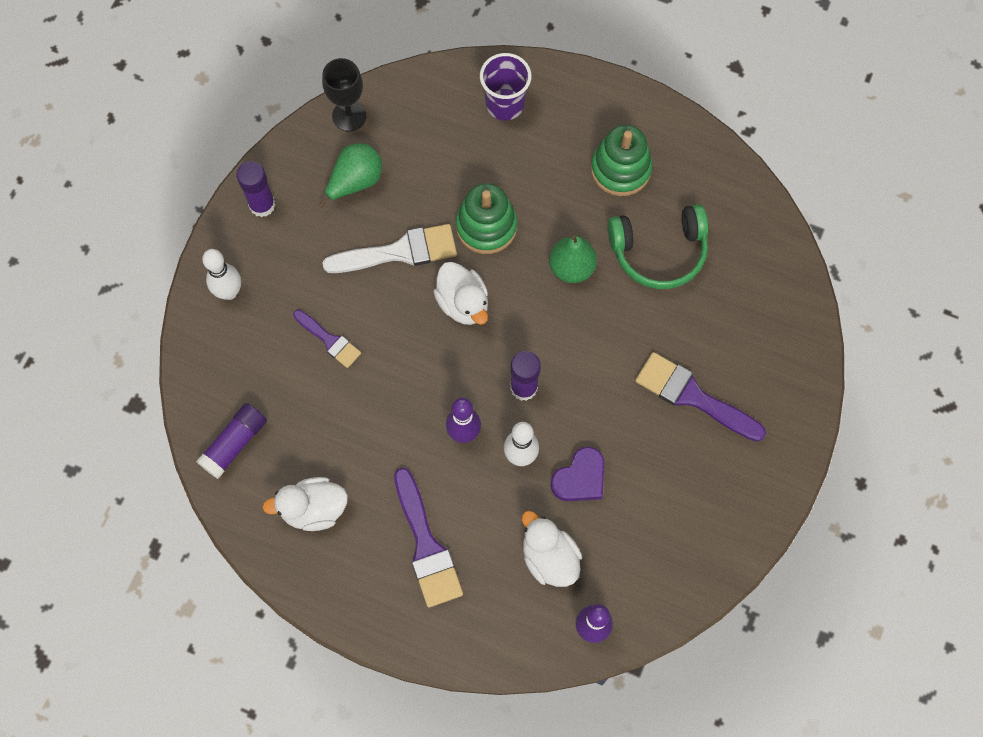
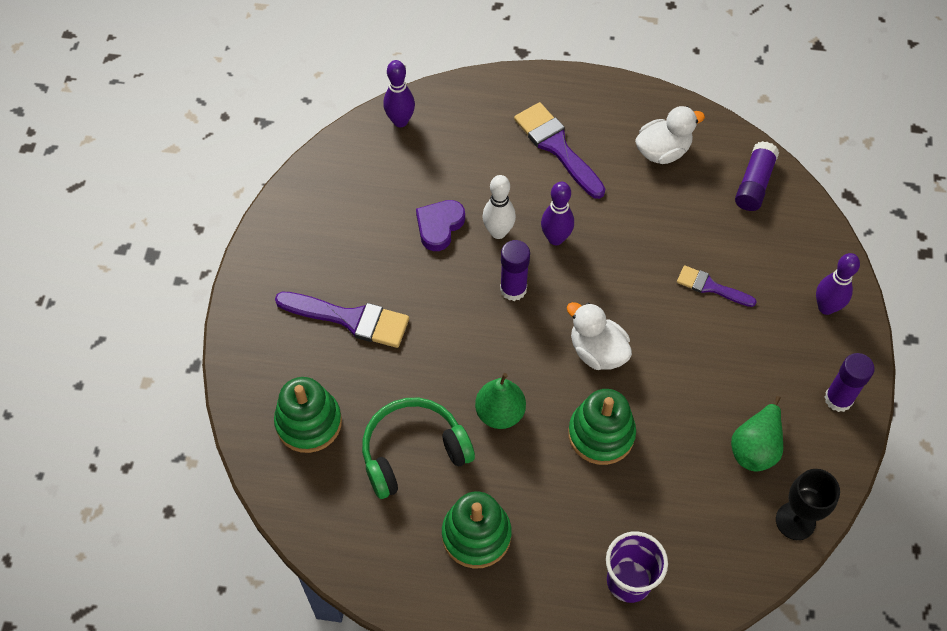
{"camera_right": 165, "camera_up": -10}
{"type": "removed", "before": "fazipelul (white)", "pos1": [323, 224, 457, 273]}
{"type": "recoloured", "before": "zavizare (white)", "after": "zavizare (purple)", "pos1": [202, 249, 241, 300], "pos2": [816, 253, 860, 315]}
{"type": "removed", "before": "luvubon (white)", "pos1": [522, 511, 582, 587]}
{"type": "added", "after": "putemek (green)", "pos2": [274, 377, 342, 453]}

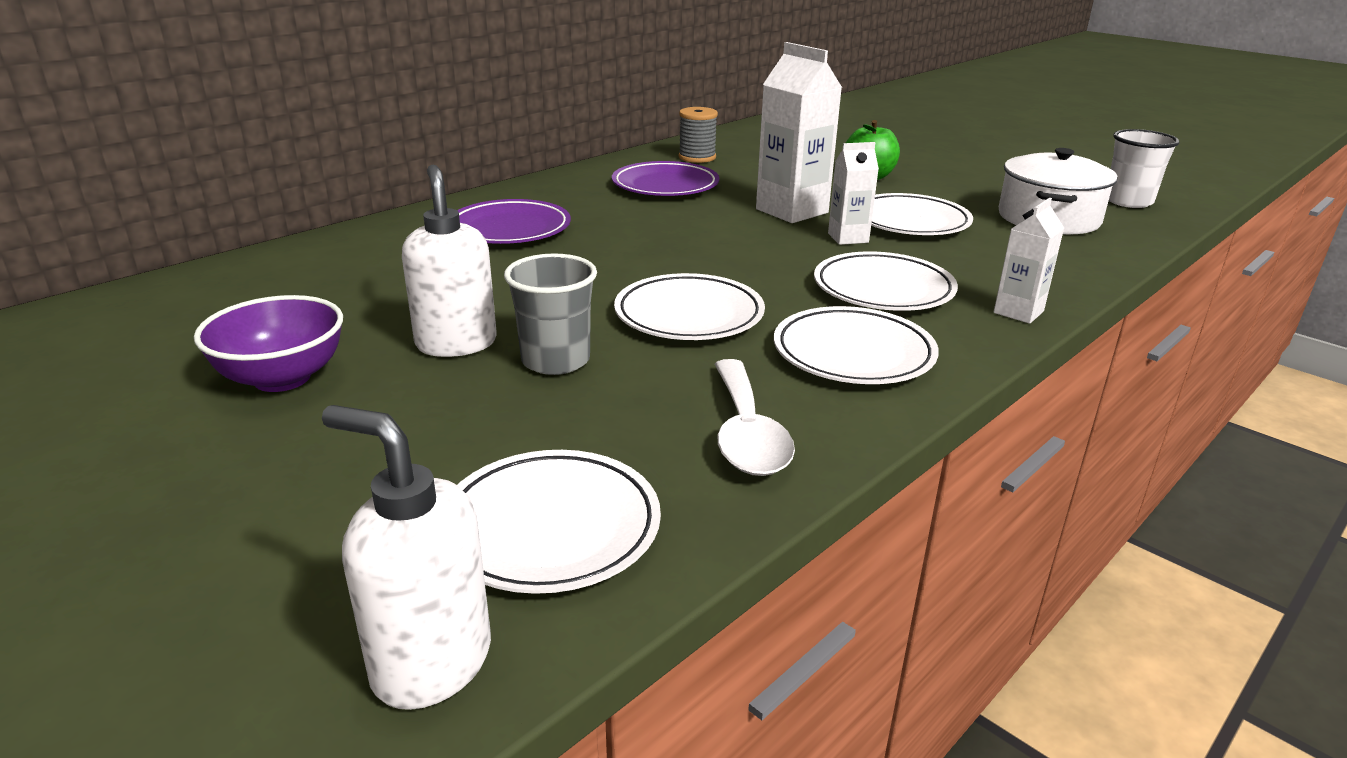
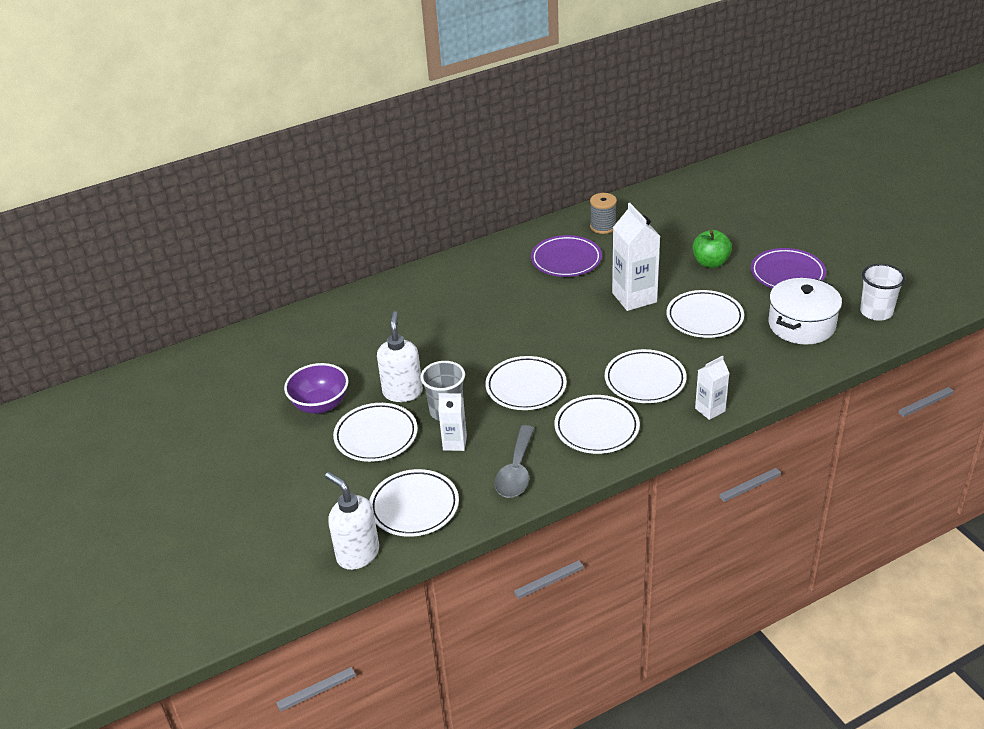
{"camera_right": 20, "camera_up": 10}
{"type": "moved", "before": "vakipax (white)", "pos1": [828, 142, 879, 245], "pos2": [438, 393, 467, 451]}
{"type": "moved", "before": "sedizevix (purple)", "pos1": [457, 199, 571, 244], "pos2": [751, 248, 826, 289]}
{"type": "recoloured", "before": "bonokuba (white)", "after": "bonokuba (grey)", "pos1": [715, 359, 795, 476], "pos2": [494, 425, 535, 498]}
{"type": "added", "after": "sedizevix (white)", "pos2": [333, 403, 418, 462]}

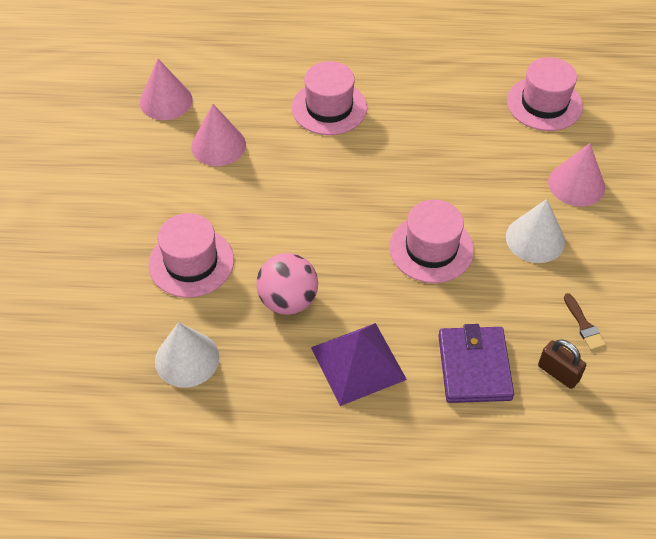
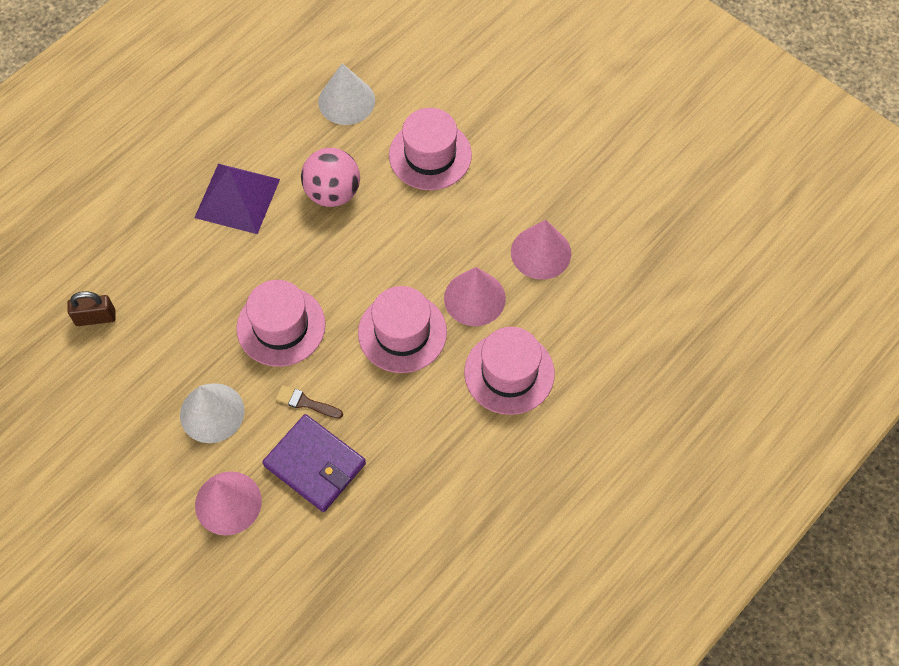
{"camera_right": 130, "camera_up": 10}
{"type": "moved", "before": "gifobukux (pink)", "pos1": [507, 57, 583, 131], "pos2": [358, 286, 447, 373]}
{"type": "moved", "before": "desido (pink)", "pos1": [140, 59, 193, 120], "pos2": [444, 267, 506, 326]}
{"type": "moved", "before": "fazipelul (brown)", "pos1": [564, 293, 606, 350], "pos2": [275, 385, 343, 419]}
{"type": "moved", "before": "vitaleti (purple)", "pos1": [438, 324, 514, 403], "pos2": [262, 414, 366, 512]}

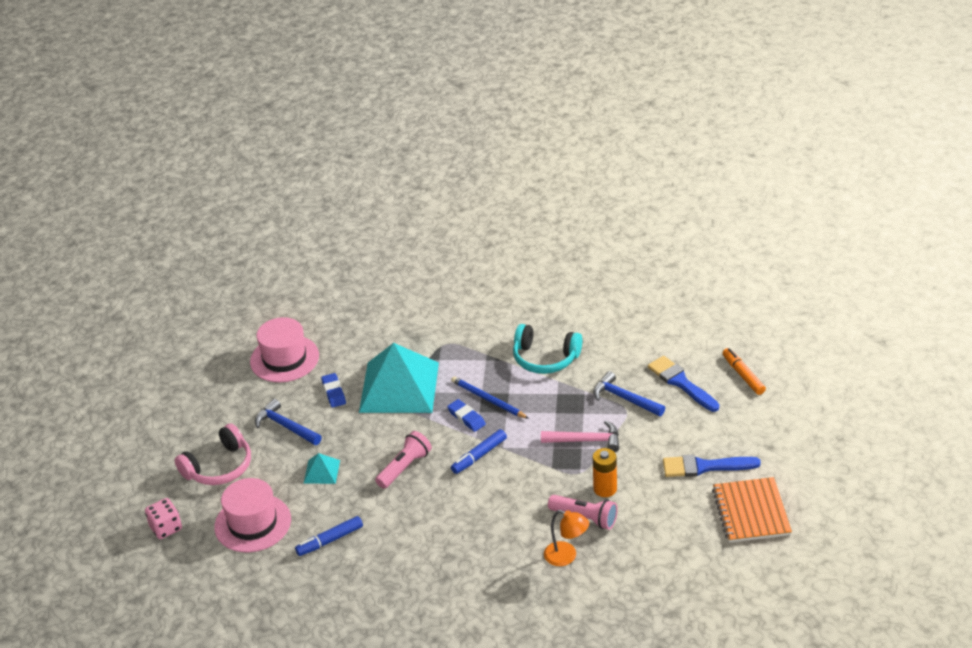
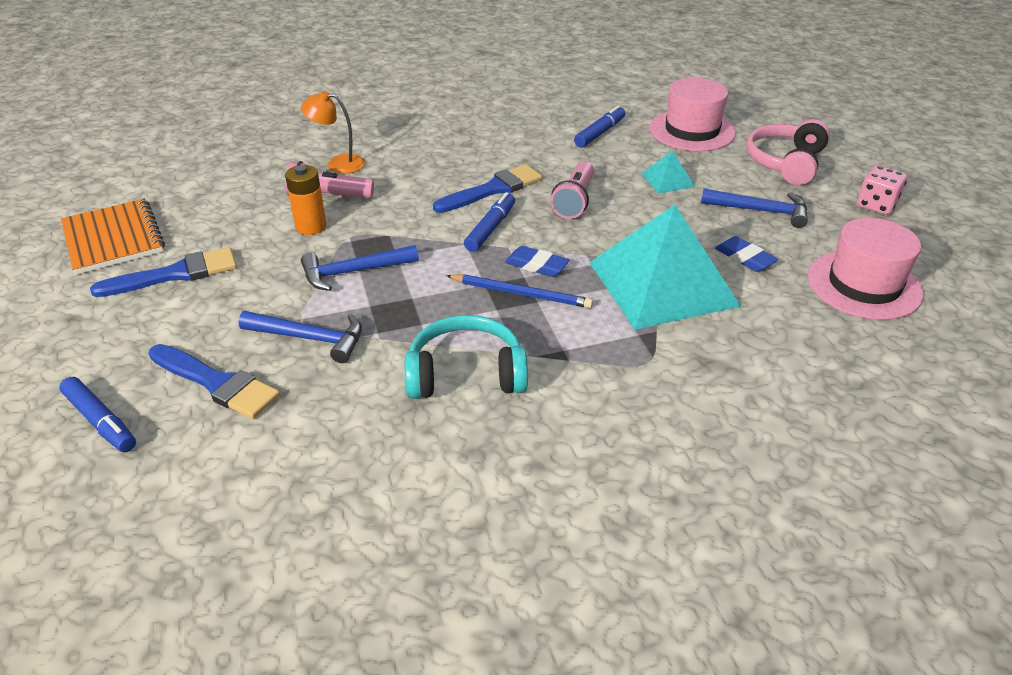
{"camera_right": 155, "camera_up": 0}
{"type": "recoloured", "before": "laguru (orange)", "after": "laguru (blue)", "pos1": [723, 348, 766, 395], "pos2": [59, 377, 136, 452]}
{"type": "recoloured", "before": "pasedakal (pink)", "after": "pasedakal (blue)", "pos1": [541, 420, 619, 452], "pos2": [301, 245, 419, 291]}
{"type": "moved", "before": "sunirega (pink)", "pos1": [145, 498, 182, 539], "pos2": [857, 165, 907, 215]}
{"type": "added", "after": "fazipelul (blue)", "pos2": [433, 164, 542, 213]}

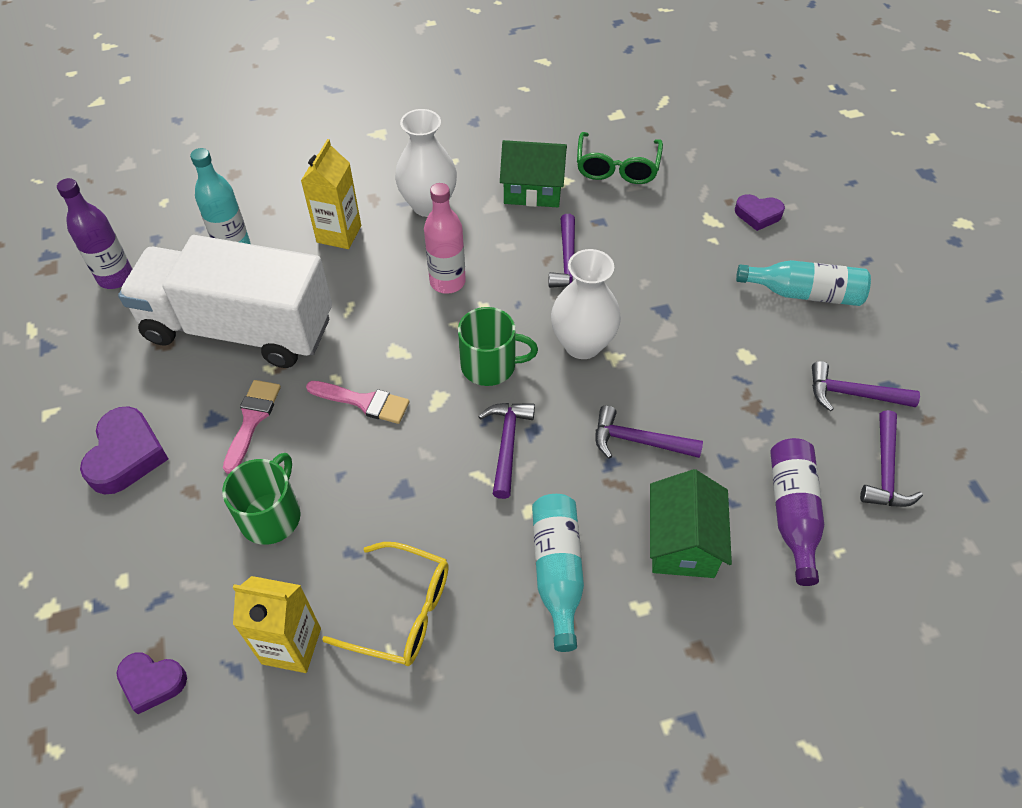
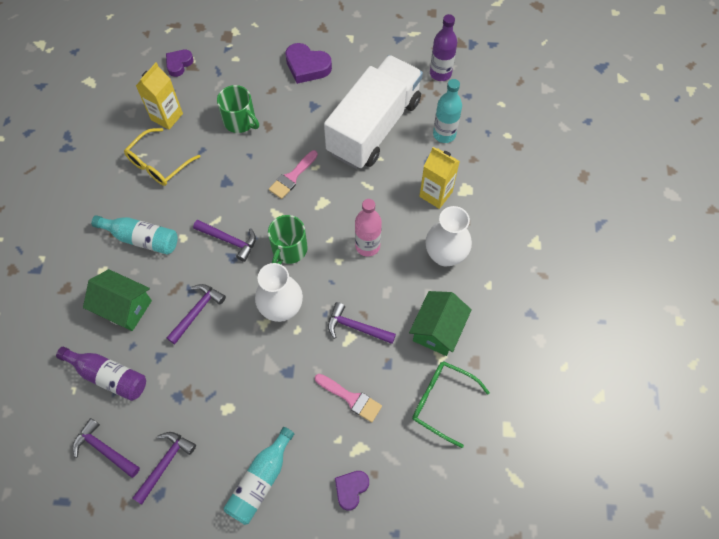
{"camera_right": 110, "camera_up": 10}
{"type": "moved", "before": "fazipelul (pink)", "pos1": [223, 380, 281, 474], "pos2": [315, 374, 382, 422]}

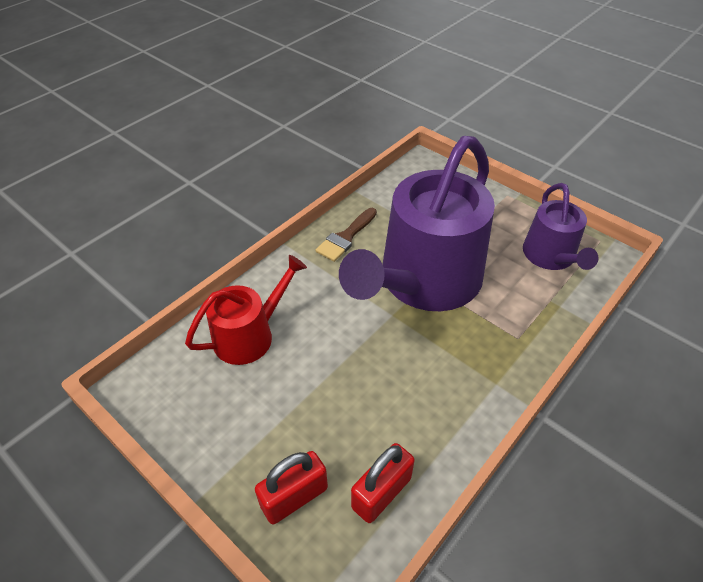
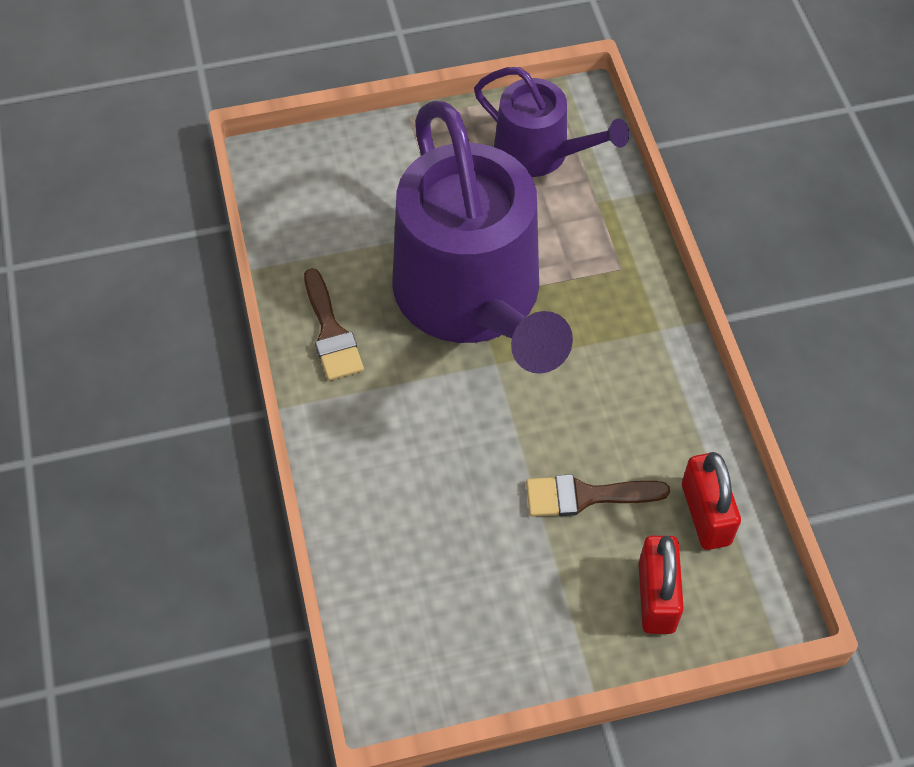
{"camera_right": -55, "camera_up": 10}
{"type": "removed", "before": "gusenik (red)", "pos1": [185, 255, 307, 365]}
{"type": "added", "after": "fazipelul (brown)", "pos2": [526, 474, 670, 516]}

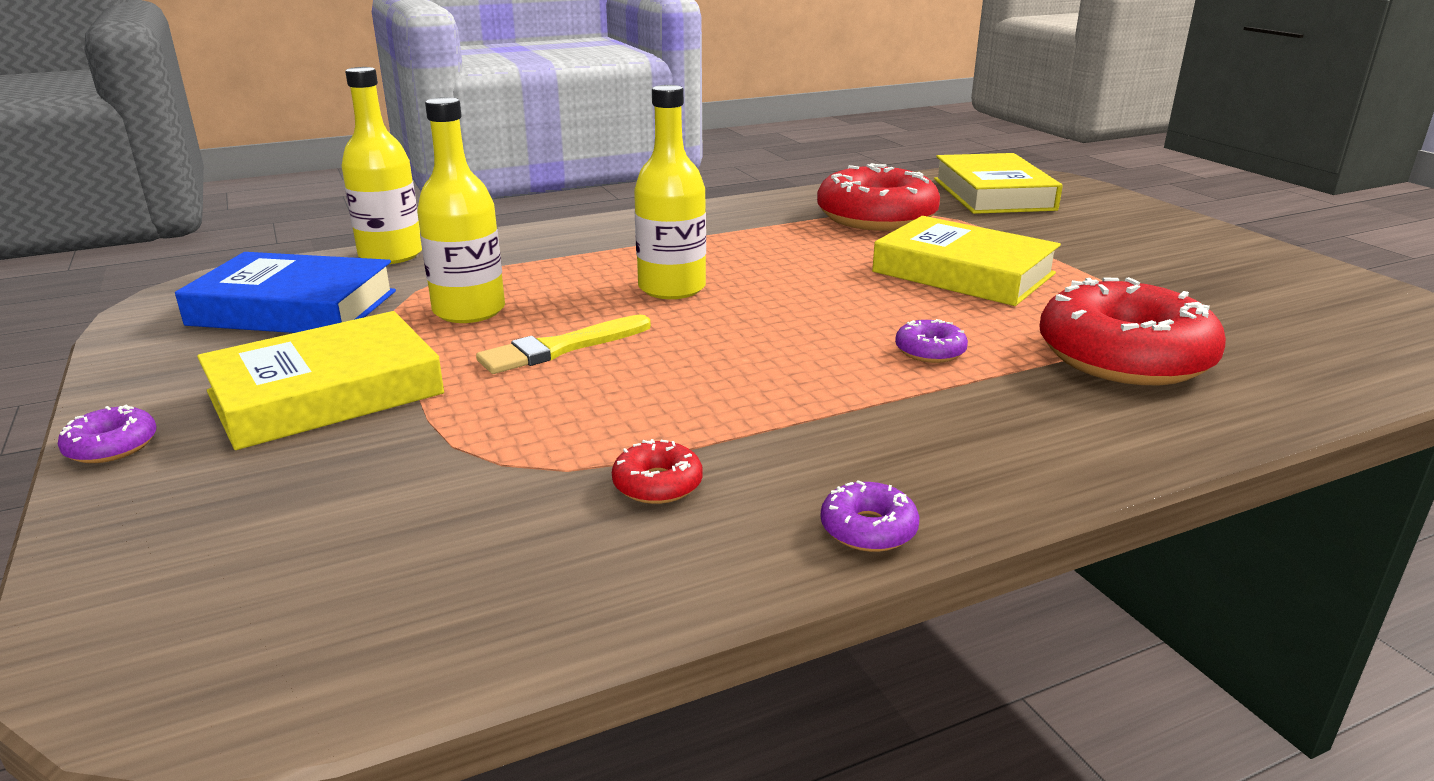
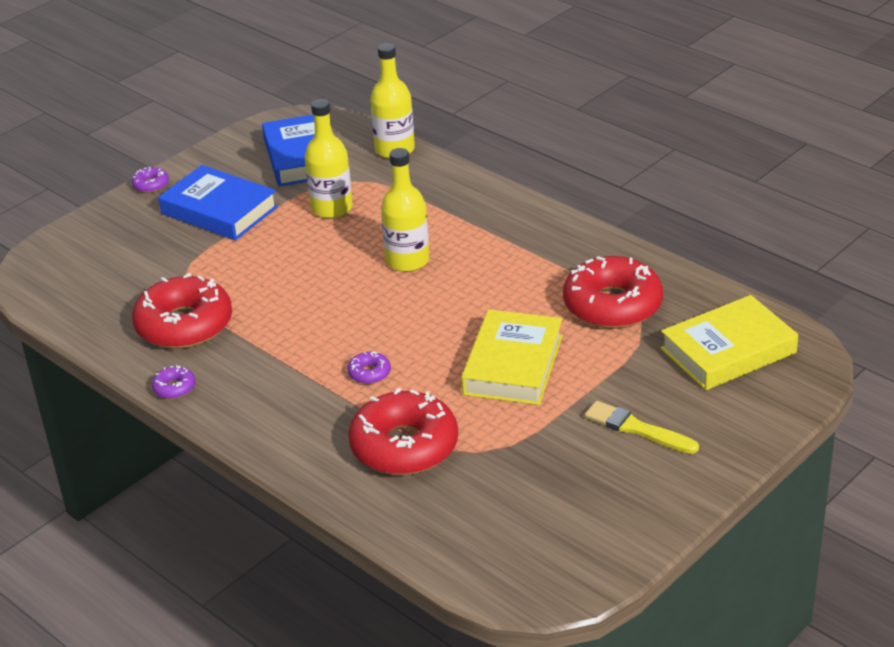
{"camera_right": 70, "camera_up": 10}
{"type": "recoloured", "before": "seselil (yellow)", "after": "seselil (blue)", "pos1": [197, 311, 444, 450], "pos2": [158, 165, 278, 241]}
{"type": "moved", "before": "fazipelul (yellow)", "pos1": [476, 315, 651, 374], "pos2": [585, 401, 699, 454]}
{"type": "resized", "before": "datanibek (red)", "pos1": [612, 439, 703, 504], "pos2": [132, 273, 232, 349], "scale": 2.39}

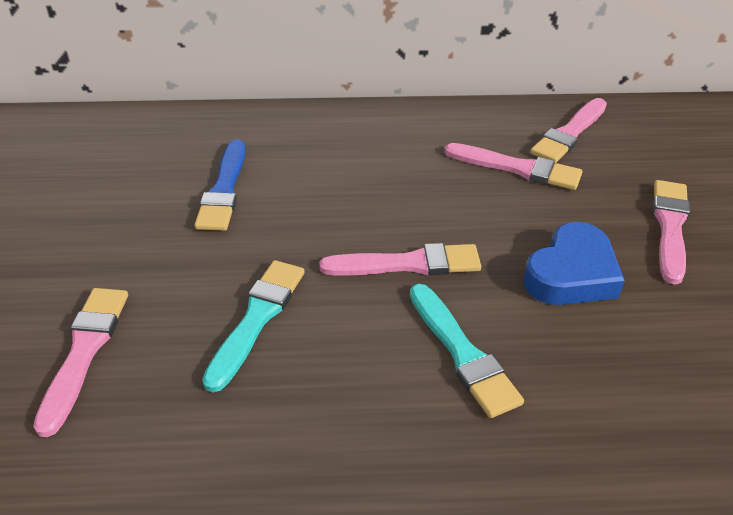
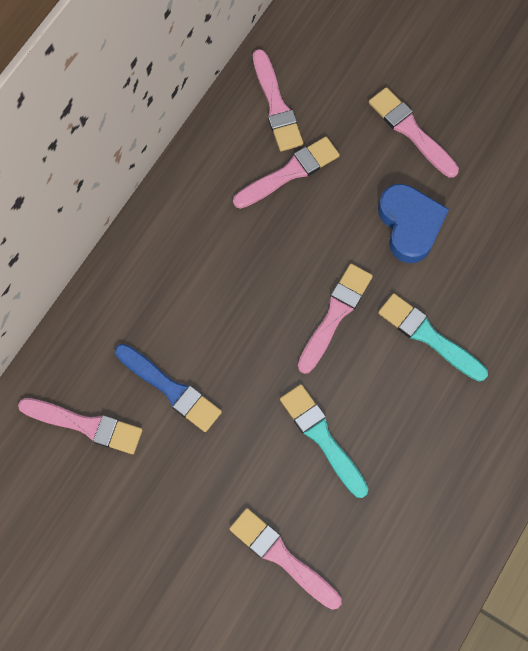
{"camera_right": -55, "camera_up": 30}
{"type": "turned", "before": "fazipelul (turquoise)", "pos1": [410, 284, 524, 418], "pos2": [378, 293, 488, 381], "turn": -150}
{"type": "added", "after": "fazipelul (pink)", "pos2": [18, 398, 143, 454]}

